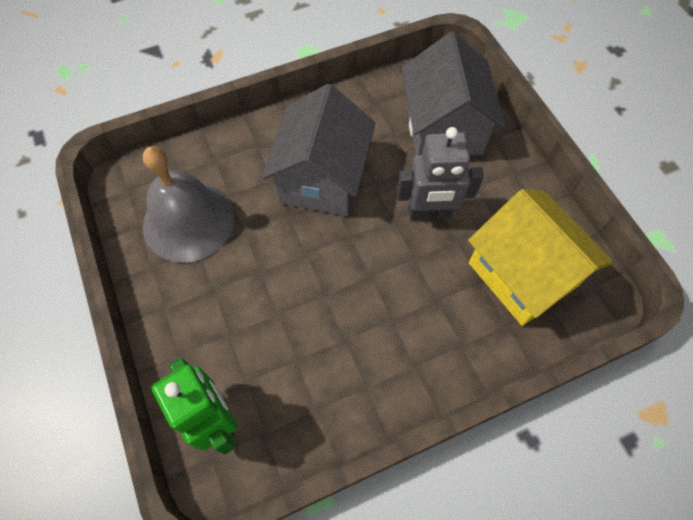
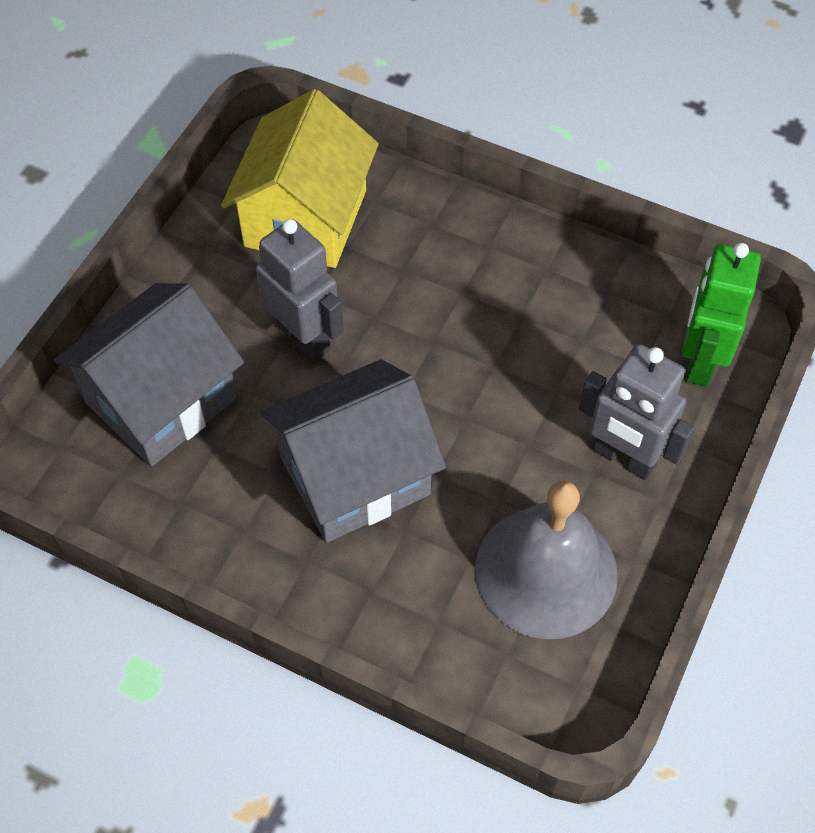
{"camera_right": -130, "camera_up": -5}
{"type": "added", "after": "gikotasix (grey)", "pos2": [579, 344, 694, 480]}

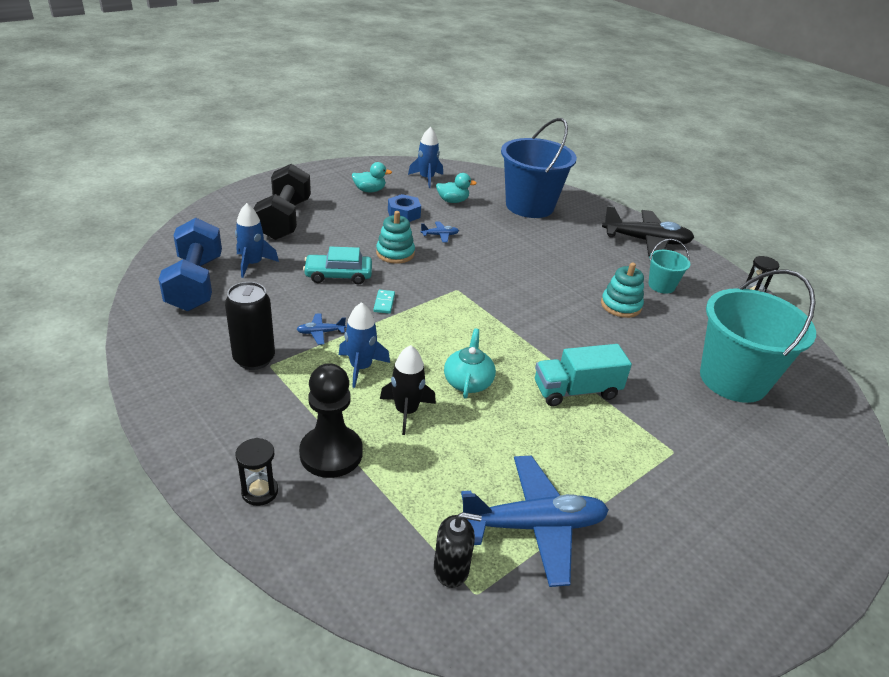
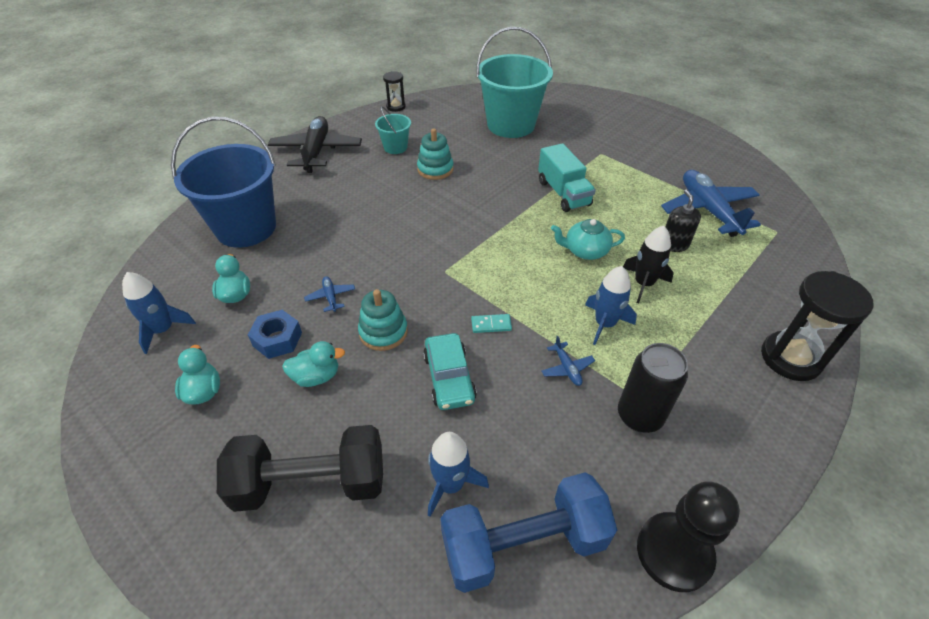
{"camera_right": -95, "camera_up": 10}
{"type": "moved", "before": "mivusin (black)", "pos1": [299, 364, 363, 478], "pos2": [637, 481, 740, 592]}
{"type": "resized", "before": "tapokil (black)", "pos1": [236, 438, 278, 506], "pos2": [761, 271, 874, 381], "scale": 1.86}
{"type": "moved", "before": "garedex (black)", "pos1": [434, 512, 482, 588], "pos2": [665, 190, 701, 252]}
{"type": "added", "after": "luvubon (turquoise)", "pos2": [282, 341, 345, 387]}

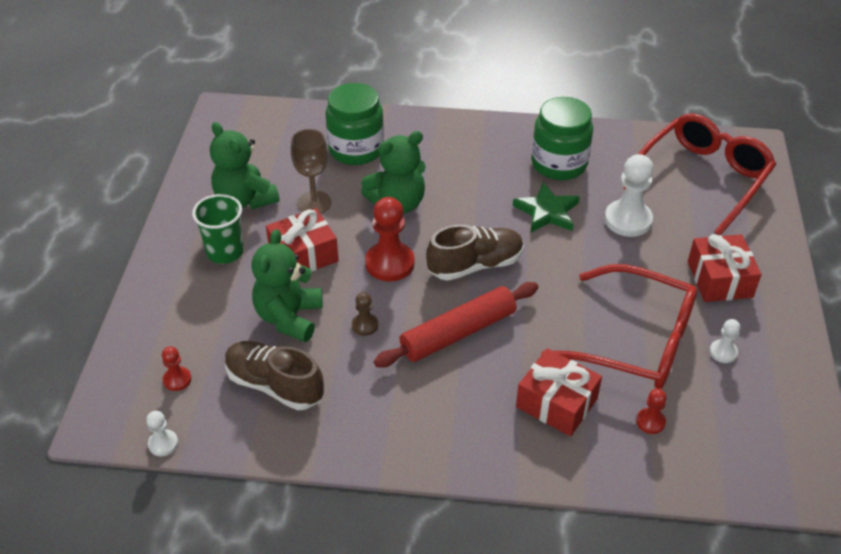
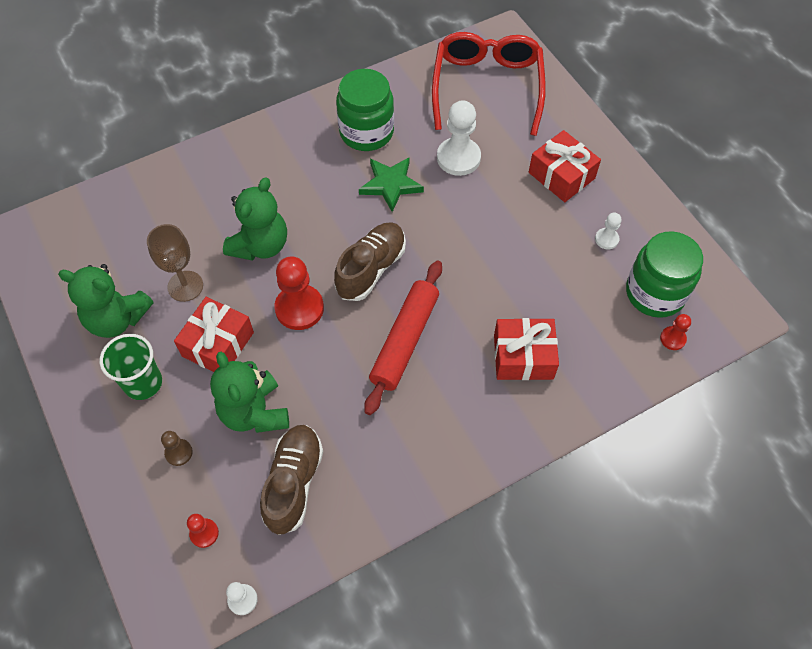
{"camera_right": -35, "camera_up": 15}
{"type": "moved", "before": "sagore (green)", "pos1": [325, 83, 384, 165], "pos2": [626, 231, 703, 318]}
{"type": "removed", "before": "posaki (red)", "pos1": [541, 264, 698, 389]}
{"type": "moved", "before": "mivusin (brown)", "pos1": [352, 292, 378, 336], "pos2": [161, 431, 193, 466]}
{"type": "turned", "before": "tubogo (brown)", "pos1": [225, 341, 324, 410], "pos2": [260, 425, 323, 535], "turn": 105}
{"type": "moved", "before": "mivusin (red)", "pos1": [636, 389, 667, 434], "pos2": [660, 314, 691, 350]}

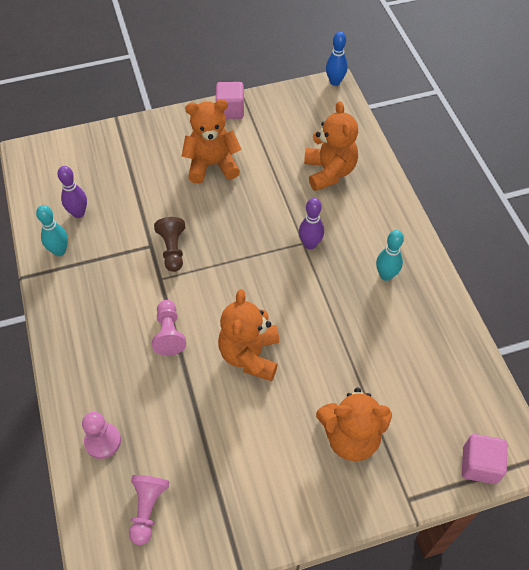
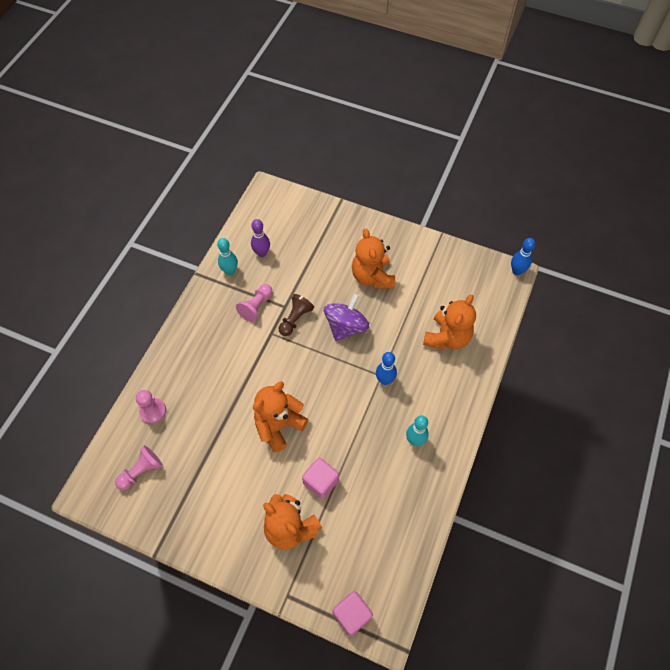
{"camera_right": 40, "camera_up": 5}
{"type": "moved", "before": "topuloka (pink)", "pos1": [216, 82, 244, 119], "pos2": [302, 458, 339, 499]}
{"type": "turned", "before": "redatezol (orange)", "pos1": [181, 99, 242, 184], "pos2": [352, 229, 395, 289], "turn": -135}
{"type": "recoloured", "before": "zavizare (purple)", "after": "zavizare (blue)", "pos1": [299, 198, 324, 249], "pos2": [376, 352, 397, 385]}
{"type": "moved", "before": "mivusin (pink)", "pos1": [152, 300, 186, 356], "pos2": [236, 284, 272, 322]}
{"type": "added", "after": "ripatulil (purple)", "pos2": [324, 293, 369, 341]}

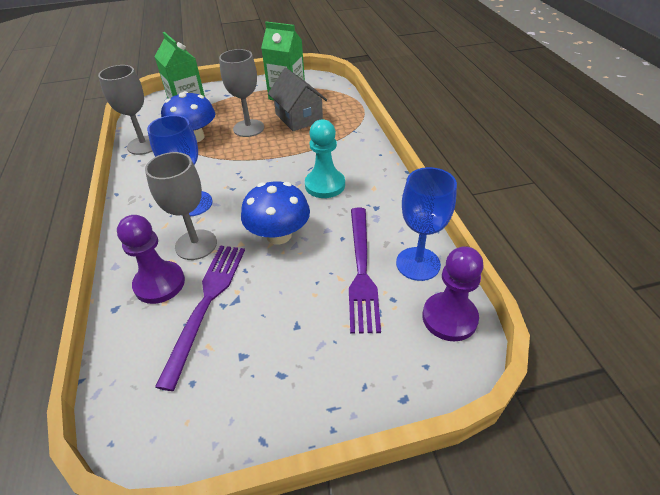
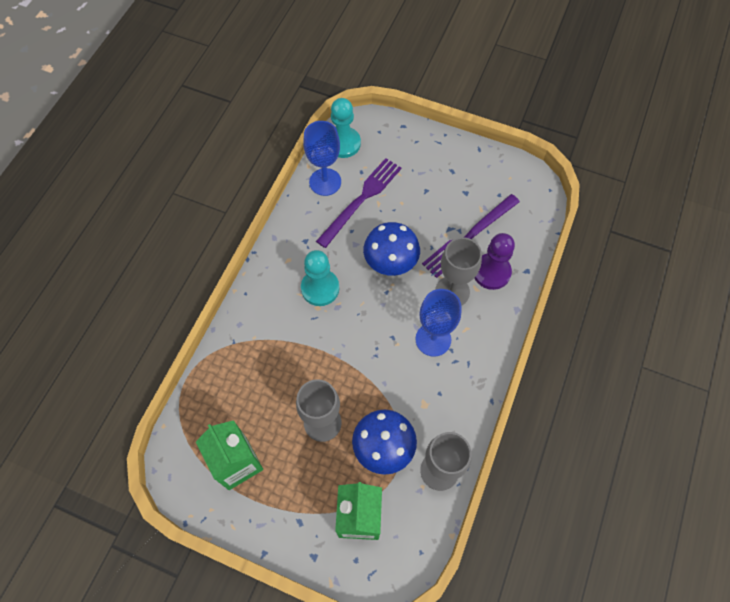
{"camera_right": -145, "camera_up": 20}
{"type": "removed", "before": "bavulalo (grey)", "pos1": [268, 68, 327, 131]}
{"type": "recoloured", "before": "mivusin (purple)", "after": "mivusin (turquoise)", "pos1": [422, 246, 484, 341], "pos2": [331, 98, 361, 158]}

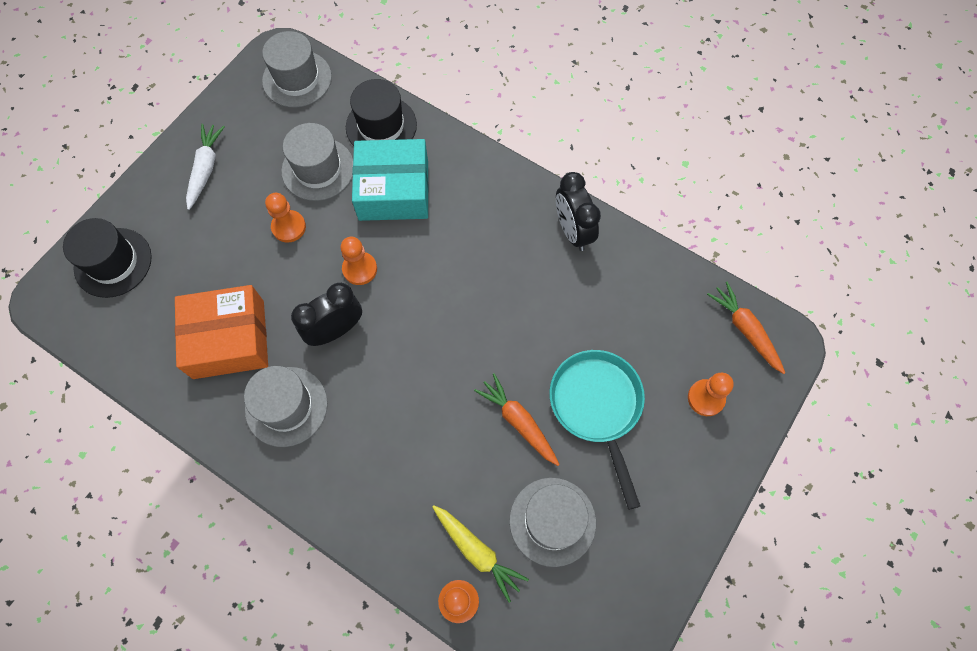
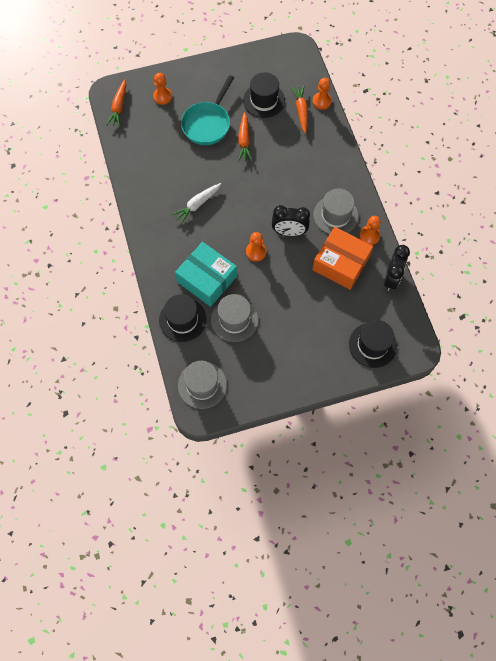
{"camera_right": -140, "camera_up": 0}
{"type": "moved", "before": "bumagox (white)", "pos1": [186, 124, 225, 210], "pos2": [172, 183, 221, 224]}
{"type": "moved", "before": "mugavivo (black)", "pos1": [556, 172, 601, 251], "pos2": [384, 245, 410, 291]}
{"type": "moved", "before": "mivusin (orange)", "pos1": [265, 193, 306, 243], "pos2": [360, 216, 381, 245]}
{"type": "recoloured", "before": "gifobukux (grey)", "after": "gifobukux (black)", "pos1": [509, 478, 596, 567], "pos2": [243, 72, 285, 118]}
{"type": "recoloured", "before": "bumagox (yellow)", "after": "bumagox (orange)", "pos1": [432, 506, 529, 603], "pos2": [291, 85, 308, 134]}

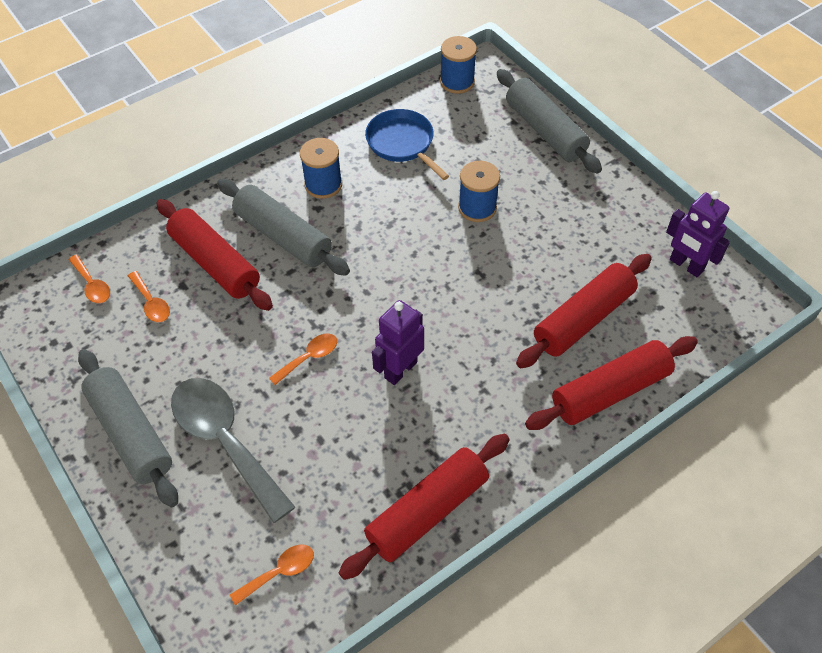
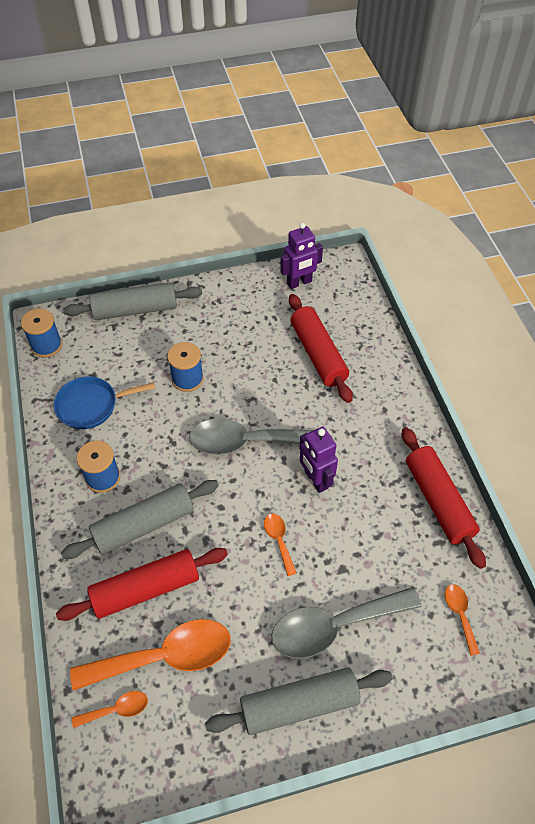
{"camera_right": -70, "camera_up": 0}
{"type": "resized", "before": "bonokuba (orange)", "pos1": [128, 271, 170, 322], "pos2": [70, 619, 230, 691], "scale": 2.18}
{"type": "removed", "before": "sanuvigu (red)", "pos1": [525, 336, 698, 430]}
{"type": "added", "after": "bonokuba (grey)", "pos2": [189, 418, 313, 455]}

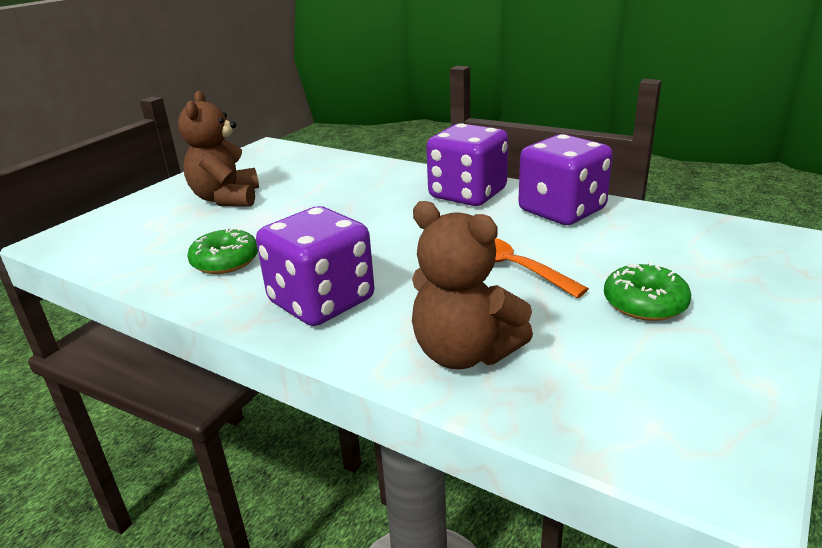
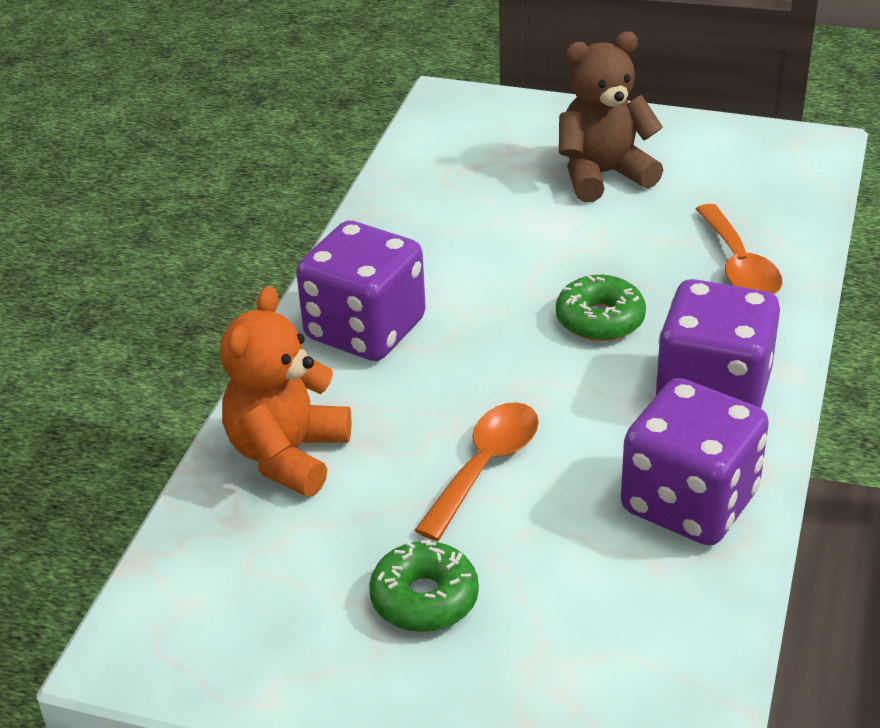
{"camera_right": 75, "camera_up": 10}
{"type": "recoloured", "before": "redatezol (brown)", "after": "redatezol (orange)", "pos1": [412, 201, 533, 369], "pos2": [220, 286, 352, 497]}
{"type": "moved", "before": "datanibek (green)", "pos1": [187, 228, 258, 274], "pos2": [556, 275, 646, 341]}
{"type": "added", "after": "bonokuba (orange)", "pos2": [696, 204, 782, 295]}

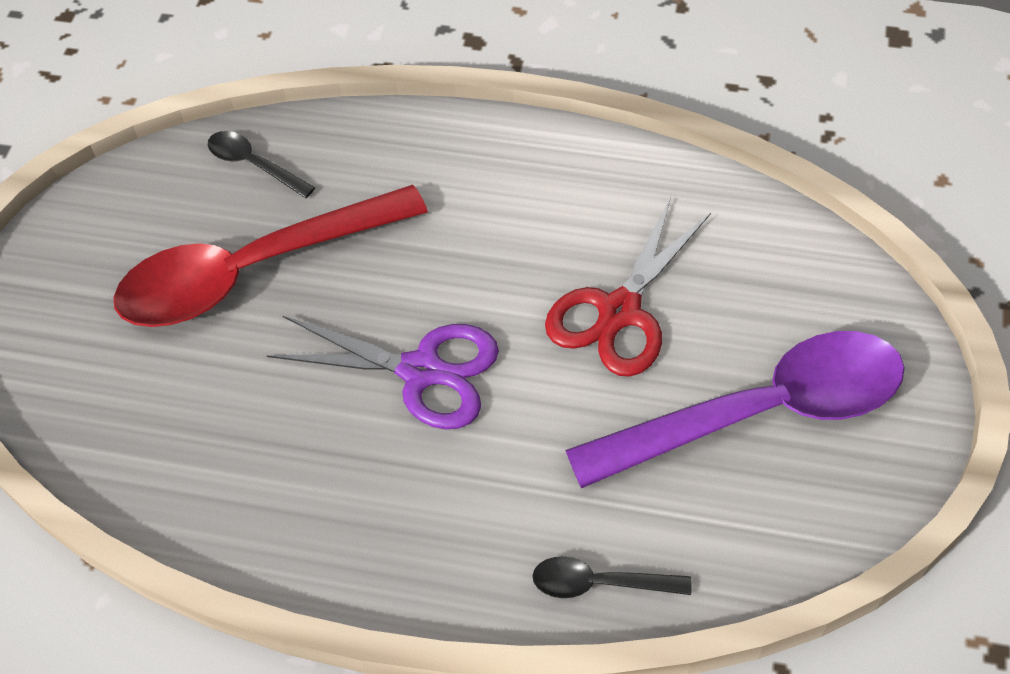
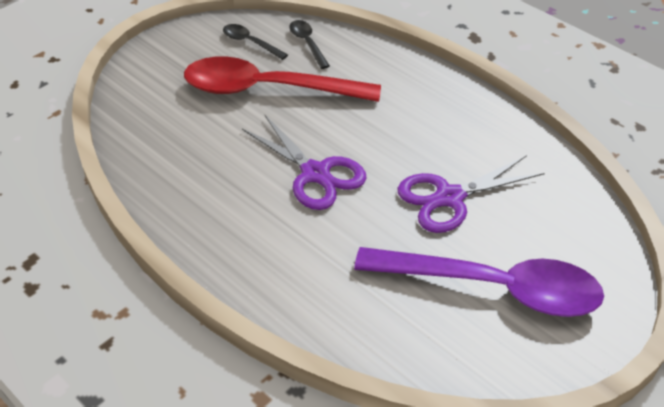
{"camera_right": 30, "camera_up": -10}
{"type": "recoloured", "before": "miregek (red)", "after": "miregek (purple)", "pos1": [545, 198, 711, 377], "pos2": [398, 155, 545, 233]}
{"type": "moved", "before": "bonokuba (black)", "pos1": [532, 556, 692, 598], "pos2": [223, 24, 288, 60]}

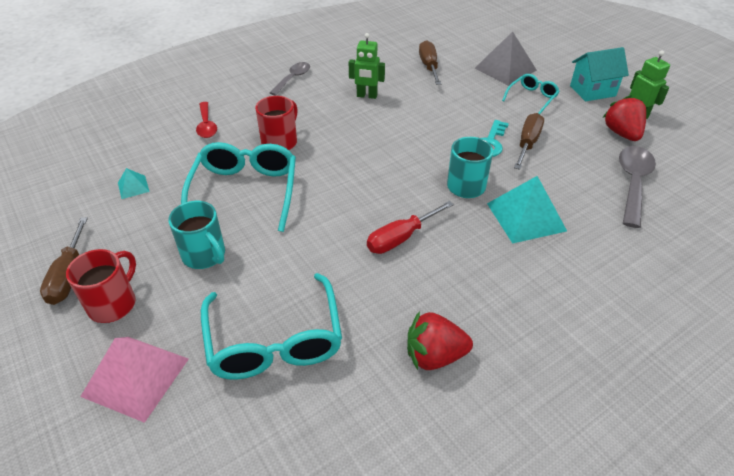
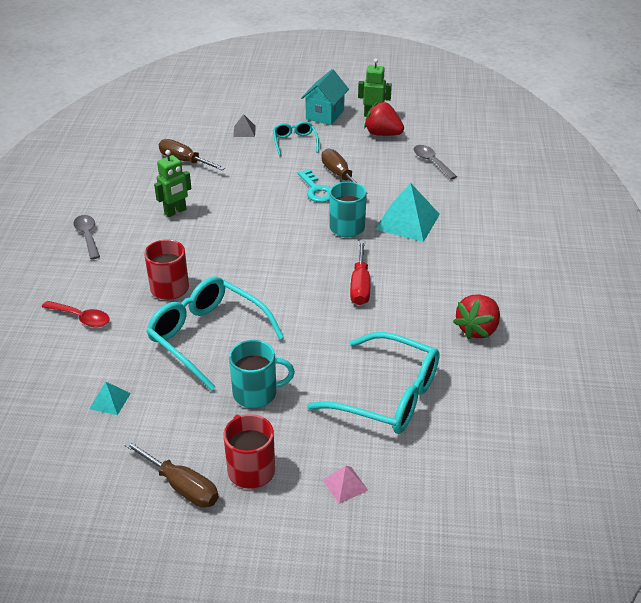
{"camera_right": -50, "camera_up": -5}
{"type": "resized", "before": "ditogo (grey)", "pos1": [475, 32, 537, 86], "pos2": [233, 114, 256, 137], "scale": 0.48}
{"type": "resized", "before": "bonokuba (grey)", "pos1": [619, 146, 656, 228], "pos2": [414, 145, 457, 179], "scale": 0.64}
{"type": "resized", "before": "ditogo (pink)", "pos1": [80, 337, 189, 423], "pos2": [323, 466, 368, 504], "scale": 0.48}

